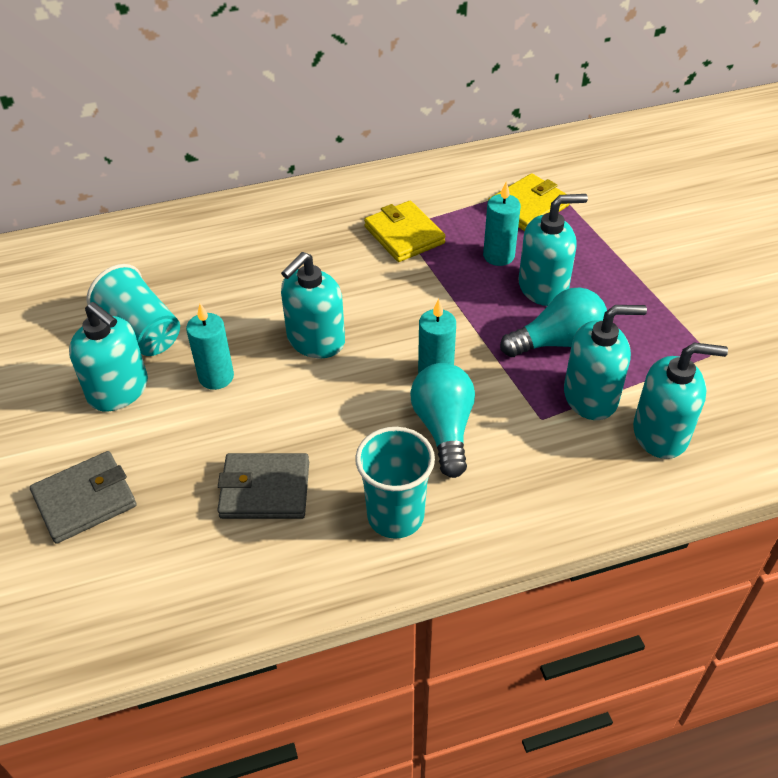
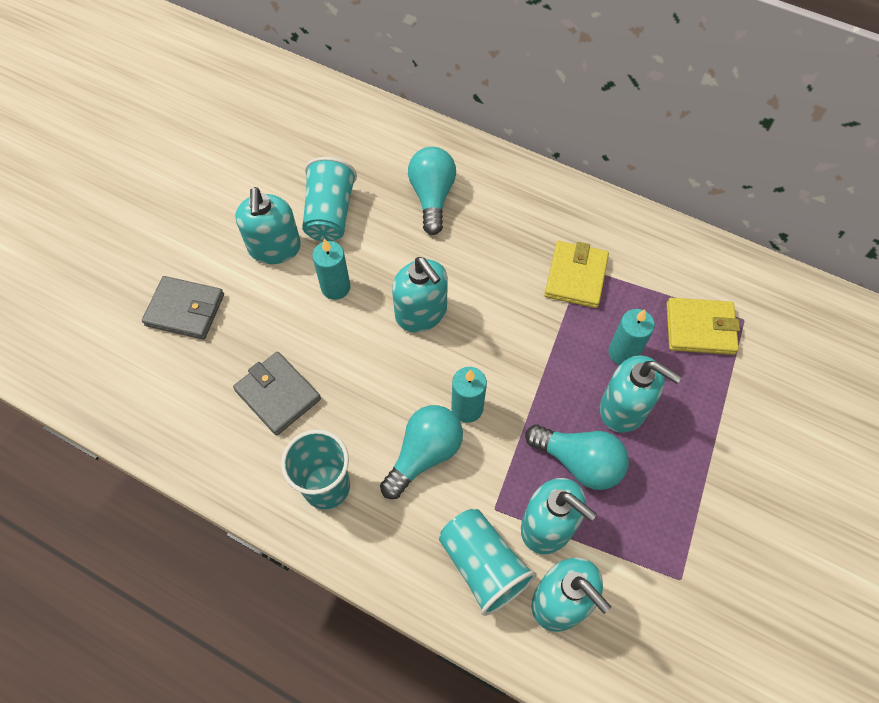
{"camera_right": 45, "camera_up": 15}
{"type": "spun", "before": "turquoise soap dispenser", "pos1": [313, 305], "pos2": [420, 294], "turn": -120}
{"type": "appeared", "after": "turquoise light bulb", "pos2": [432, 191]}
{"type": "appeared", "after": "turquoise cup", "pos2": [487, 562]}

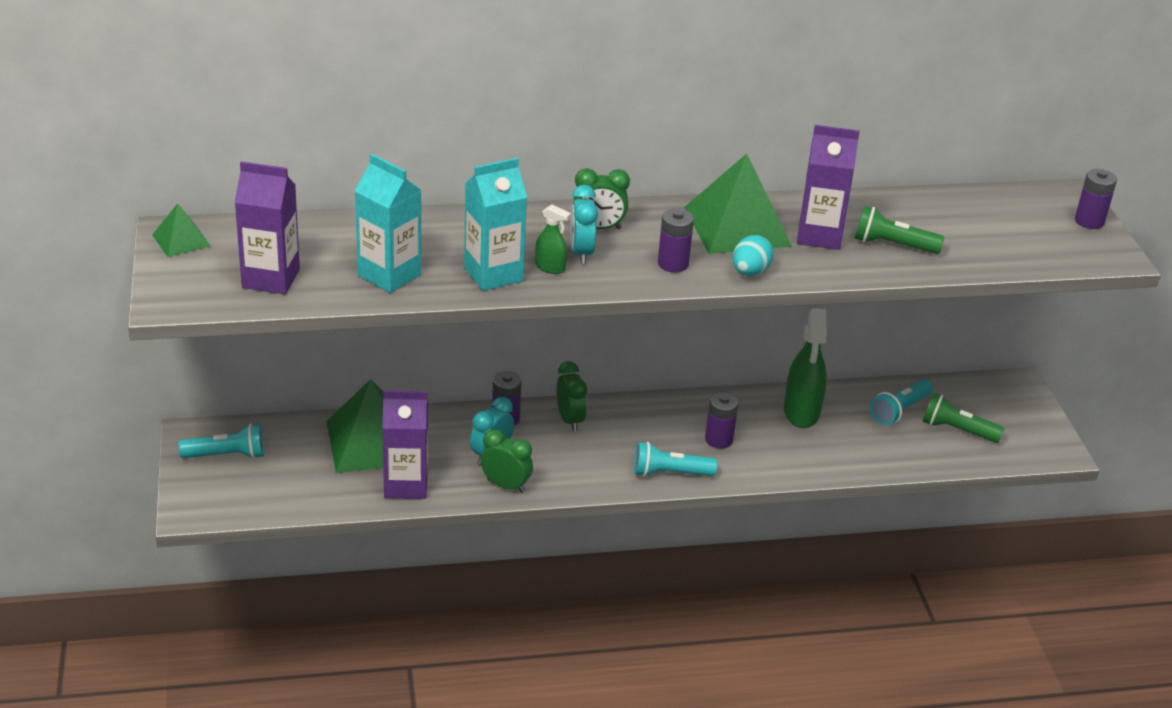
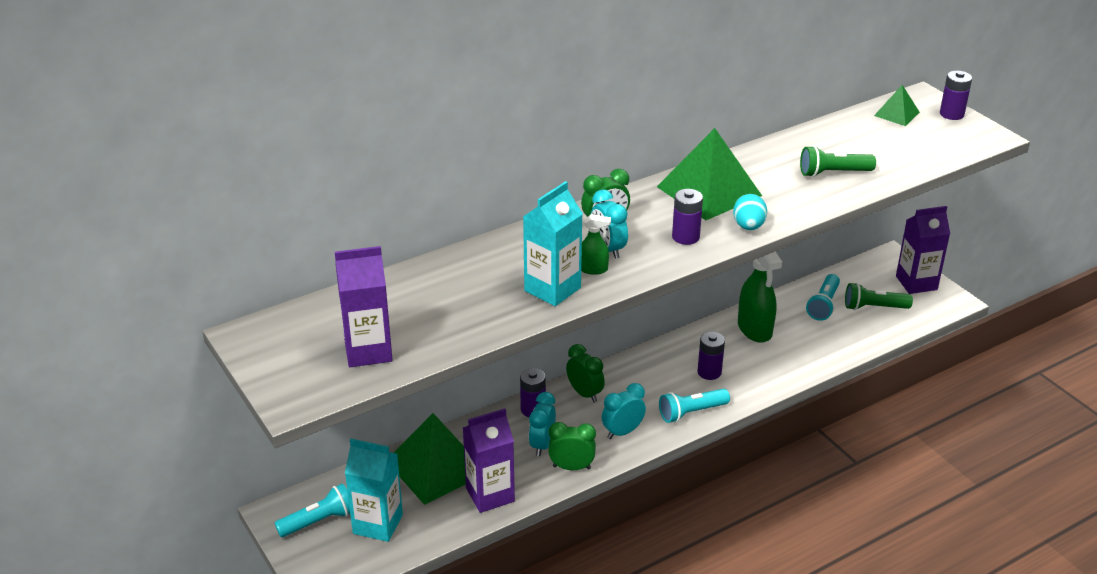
{"camera_right": -20, "camera_up": 0}
{"type": "relocated", "before": "turquoise milk carton", "pos1": [388, 223], "pos2": [374, 490]}
{"type": "appeared", "after": "turquoise clock", "pos2": [624, 411]}
{"type": "relocated", "before": "green pyramid shape", "pos1": [181, 230], "pos2": [897, 105]}
{"type": "relocated", "before": "violet milk carton", "pos1": [828, 187], "pos2": [923, 250]}

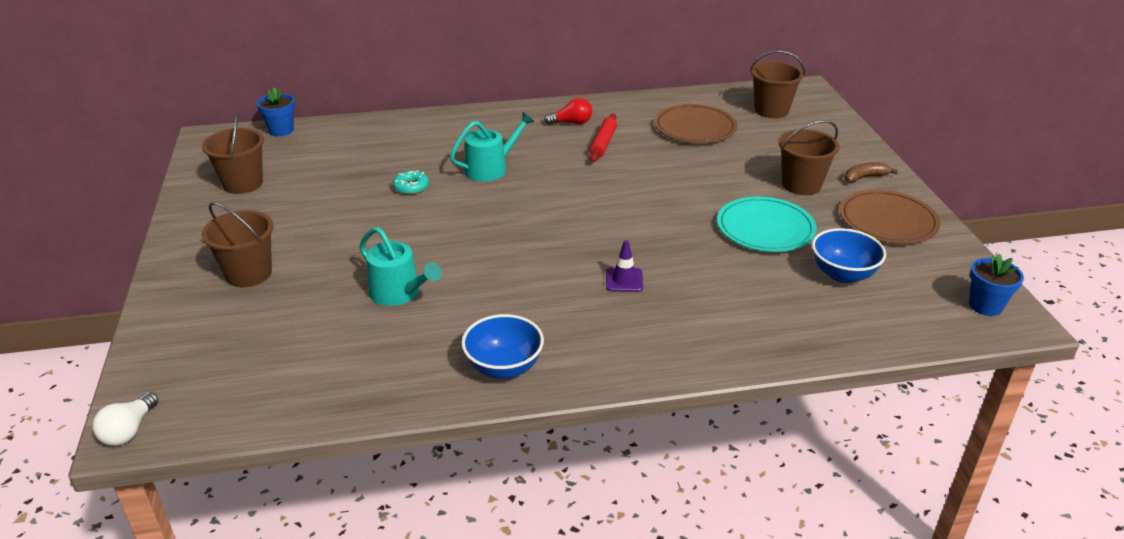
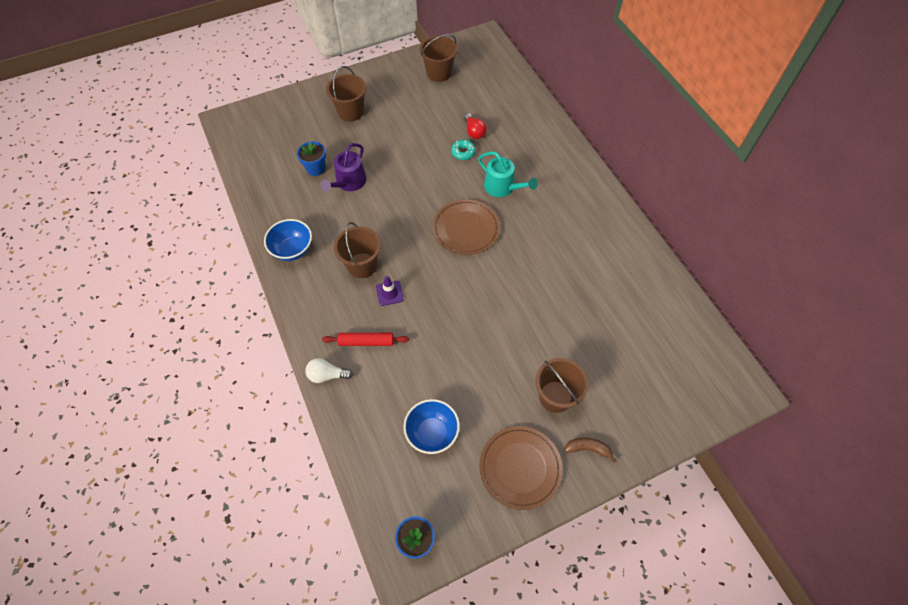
{"camera_right": 75, "camera_up": 25}
{"type": "relocated", "before": "blue potted plant", "pos1": [276, 112], "pos2": [311, 158]}
{"type": "relocated", "before": "white light bulb", "pos1": [125, 419], "pos2": [329, 370]}
{"type": "colour", "before": "turquoise watering pot", "after": "violet watering pot", "pos1": [400, 266], "pos2": [344, 167]}
{"type": "relocated", "before": "red dough roller", "pos1": [603, 138], "pos2": [365, 339]}
{"type": "relocated", "before": "brown pail", "pos1": [777, 84], "pos2": [357, 250]}
{"type": "relocated", "before": "brown plate", "pos1": [695, 123], "pos2": [466, 227]}
{"type": "relocated", "before": "red light bulb", "pos1": [568, 111], "pos2": [475, 126]}
{"type": "spun", "before": "brown banana fruit", "pos1": [871, 172], "pos2": [590, 450], "turn": -45}
{"type": "missing", "before": "turquoise plate", "pos1": [767, 224]}

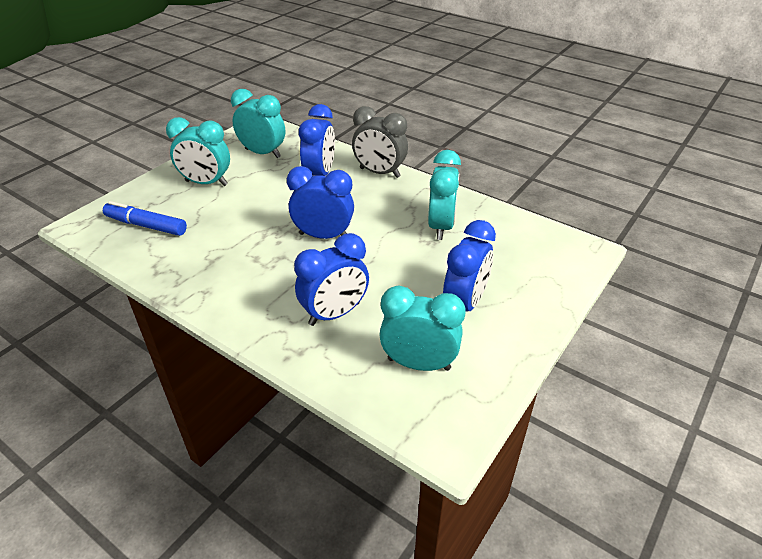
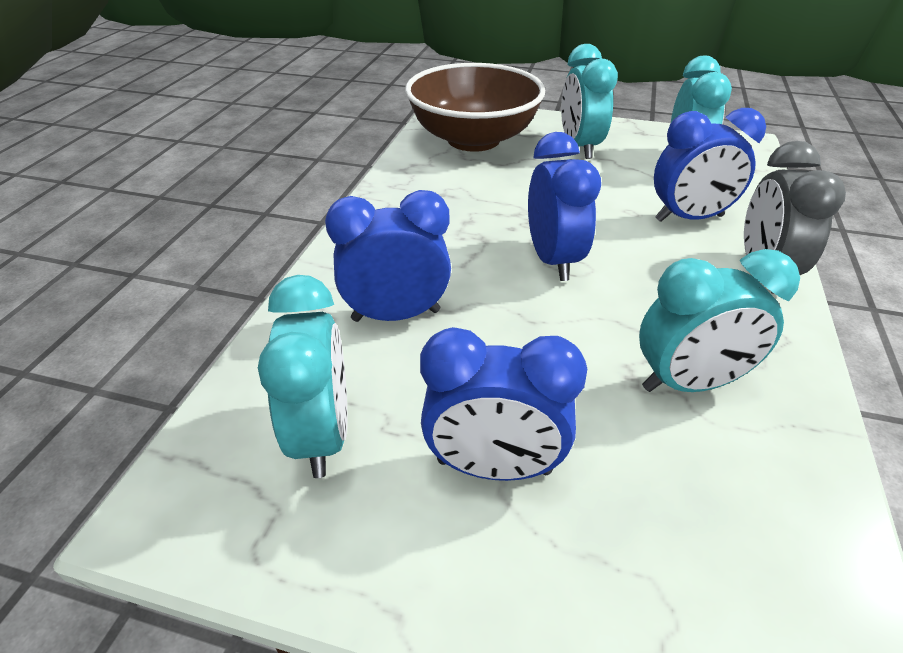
{"camera_right": 70, "camera_up": 0}
{"type": "spun", "before": "blue clock", "pos1": [331, 279], "pos2": [388, 256], "turn": 135}
{"type": "exchanged", "before": "blue felt pen", "after": "brown bowl", "pos1": [145, 218], "pos2": [475, 107]}

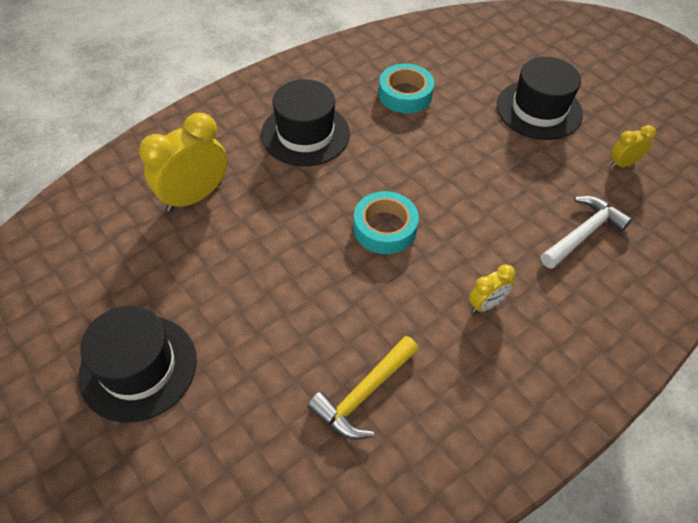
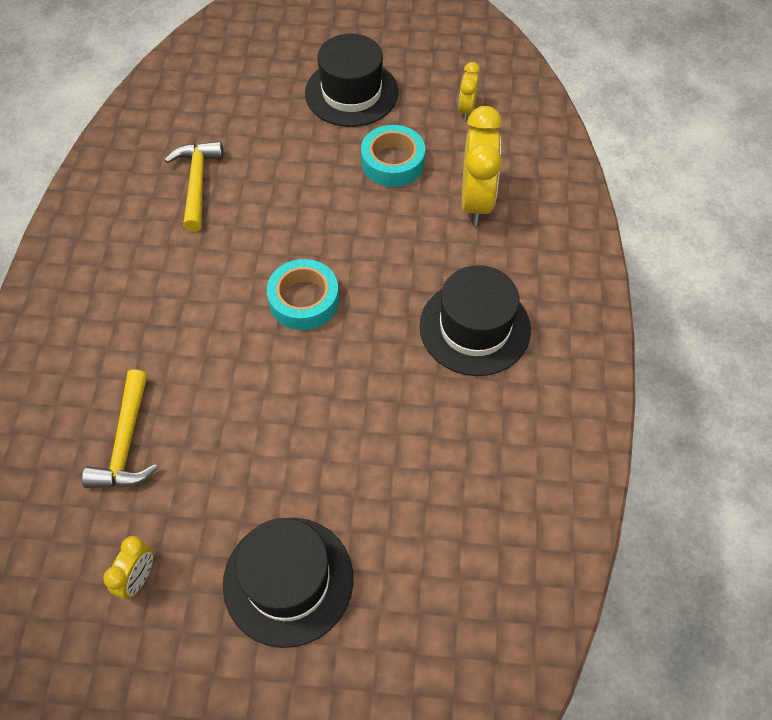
{"camera_right": 135, "camera_up": 5}
{"type": "colour", "before": "white carpenter's hammer", "after": "golden carpenter's hammer", "pos1": [586, 232], "pos2": [120, 428]}
{"type": "relocated", "before": "turquoise tape", "pos1": [406, 88], "pos2": [393, 156]}
{"type": "relocated", "before": "golden clock", "pos1": [492, 288], "pos2": [469, 91]}

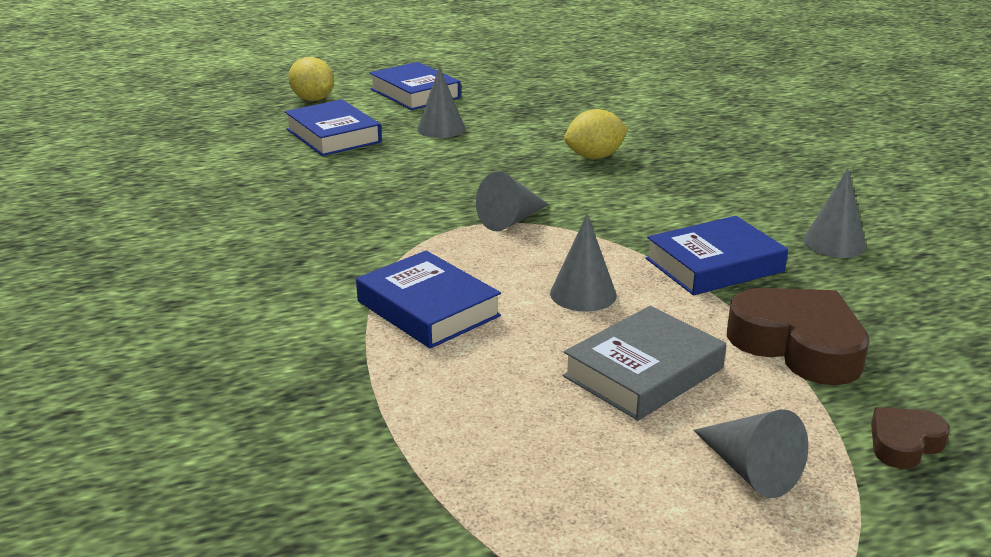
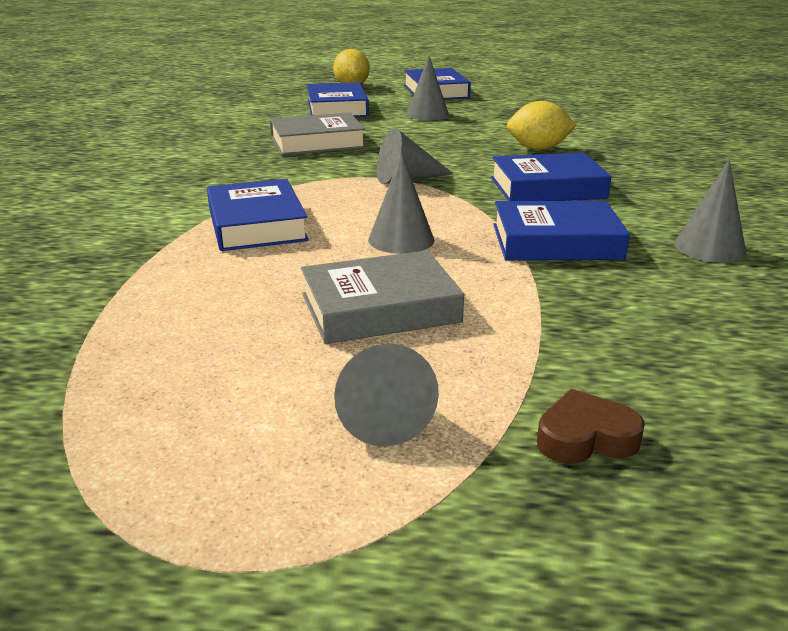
{"camera_right": 25, "camera_up": 0}
{"type": "appeared", "after": "gray hardcover", "pos2": [318, 133]}
{"type": "appeared", "after": "blue hardcover", "pos2": [551, 177]}
{"type": "missing", "before": "brown love heart", "pos1": [798, 336]}

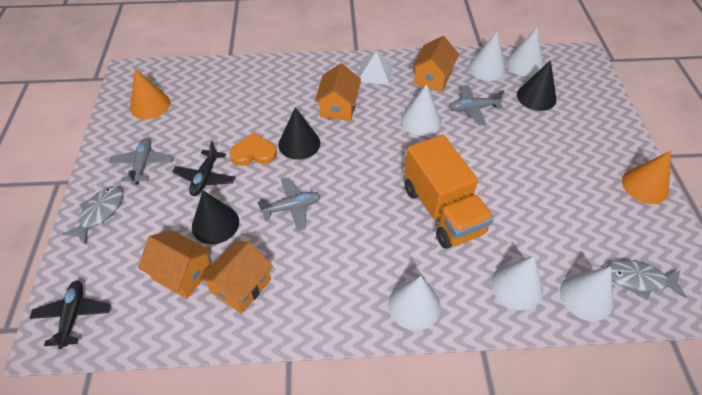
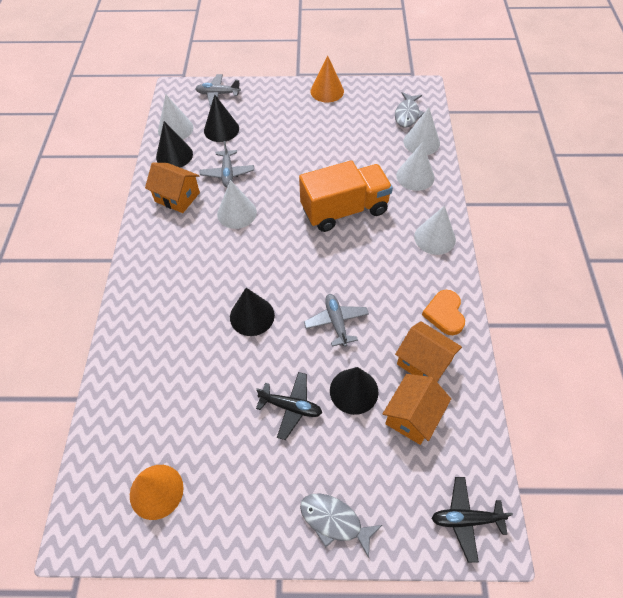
{"camera_right": -85, "camera_up": 5}
{"type": "colour", "before": "white cone shape", "after": "ebony cone shape", "pos1": [487, 56], "pos2": [174, 144]}
{"type": "relocated", "before": "gray aeroplane", "pos1": [141, 161], "pos2": [218, 90]}
{"type": "relocated", "before": "orange love heart", "pos1": [253, 149], "pos2": [443, 312]}
{"type": "missing", "before": "orange toy house", "pos1": [338, 92]}
{"type": "missing", "before": "white pyramid shape", "pos1": [375, 68]}

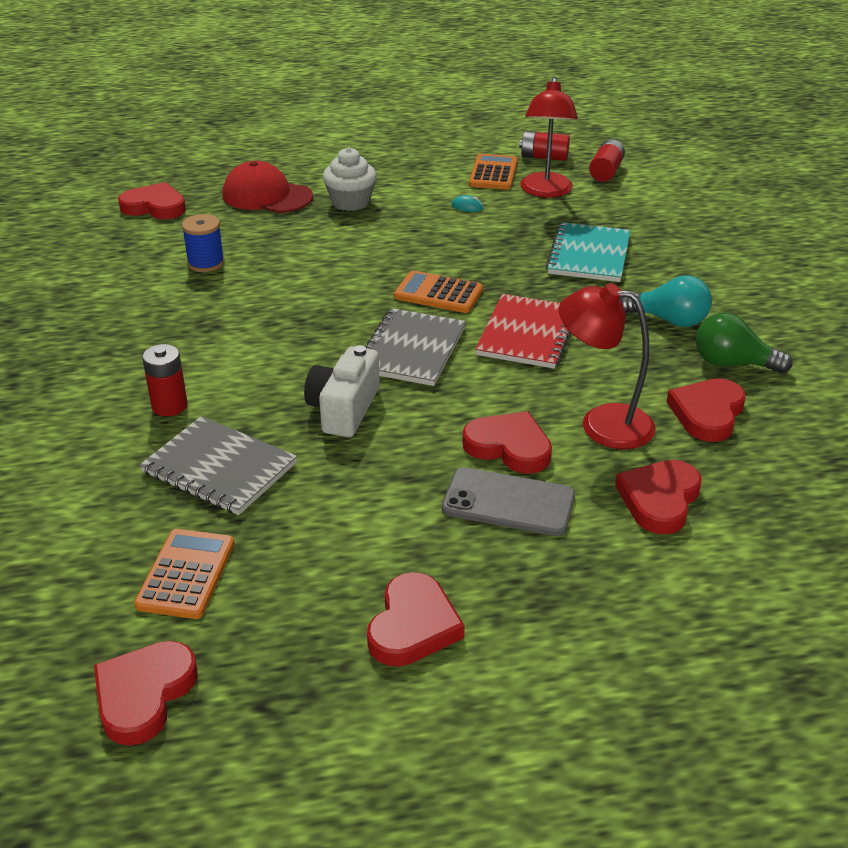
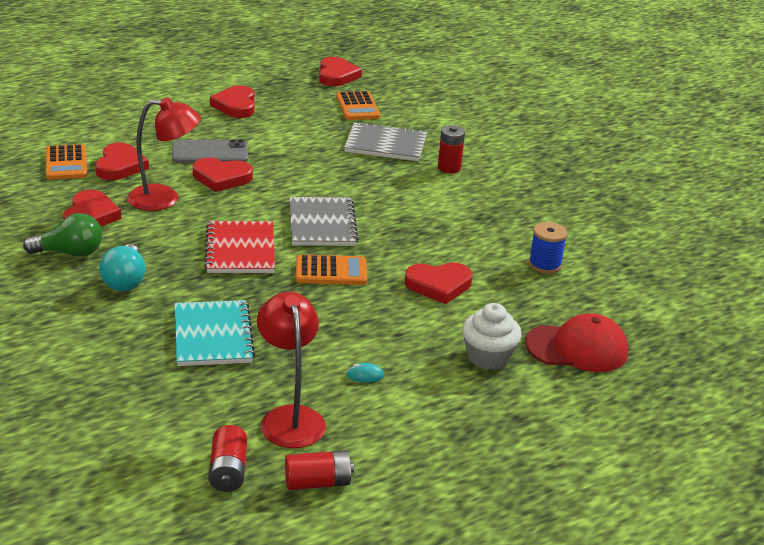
{"camera_right": 155, "camera_up": -5}
{"type": "relocated", "before": "orange calculator", "pos1": [493, 172], "pos2": [66, 162]}
{"type": "spun", "before": "turquoise light bulb", "pos1": [665, 301], "pos2": [122, 267], "turn": -90}
{"type": "relocated", "before": "red love heart", "pos1": [152, 200], "pos2": [438, 283]}
{"type": "missing", "before": "white camera", "pos1": [342, 391]}

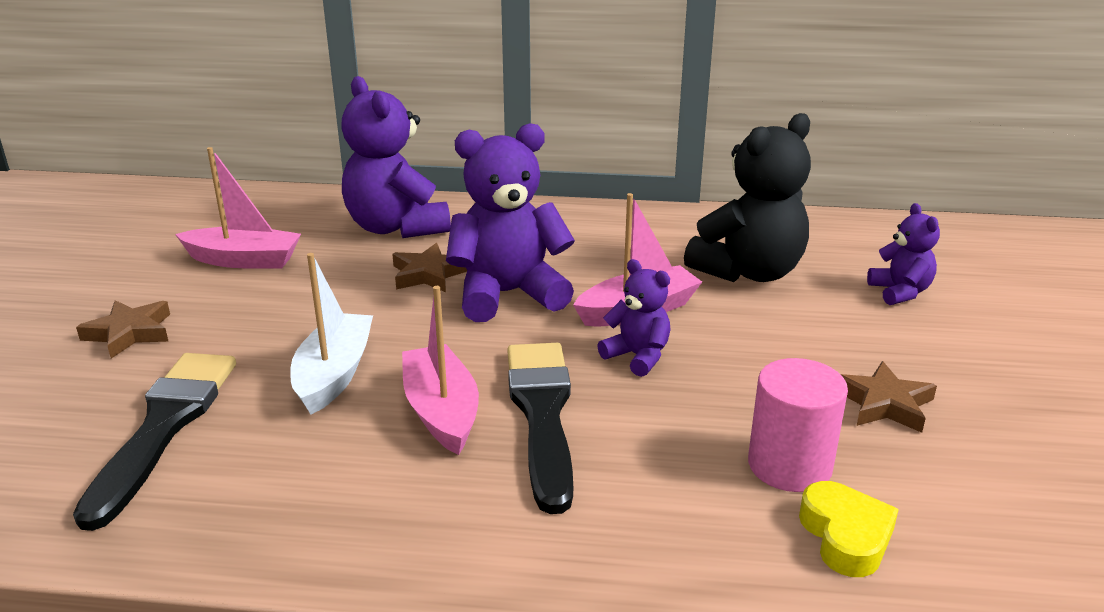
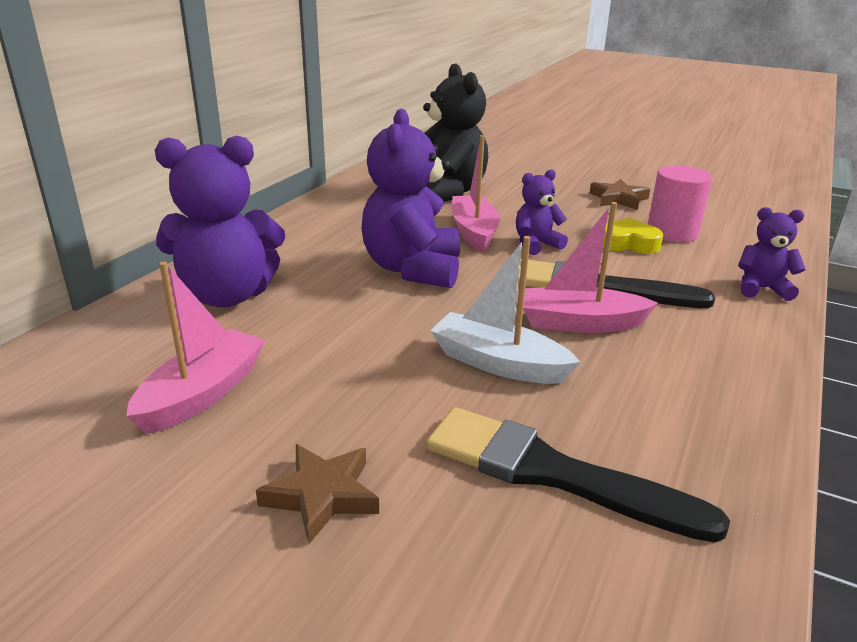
{"camera_right": -70, "camera_up": 0}
{"type": "relocated", "before": "golden love heart", "pos1": [849, 529], "pos2": [633, 235]}
{"type": "relocated", "before": "violet teddy", "pos1": [903, 254], "pos2": [772, 254]}
{"type": "missing", "before": "brown star", "pos1": [429, 267]}

